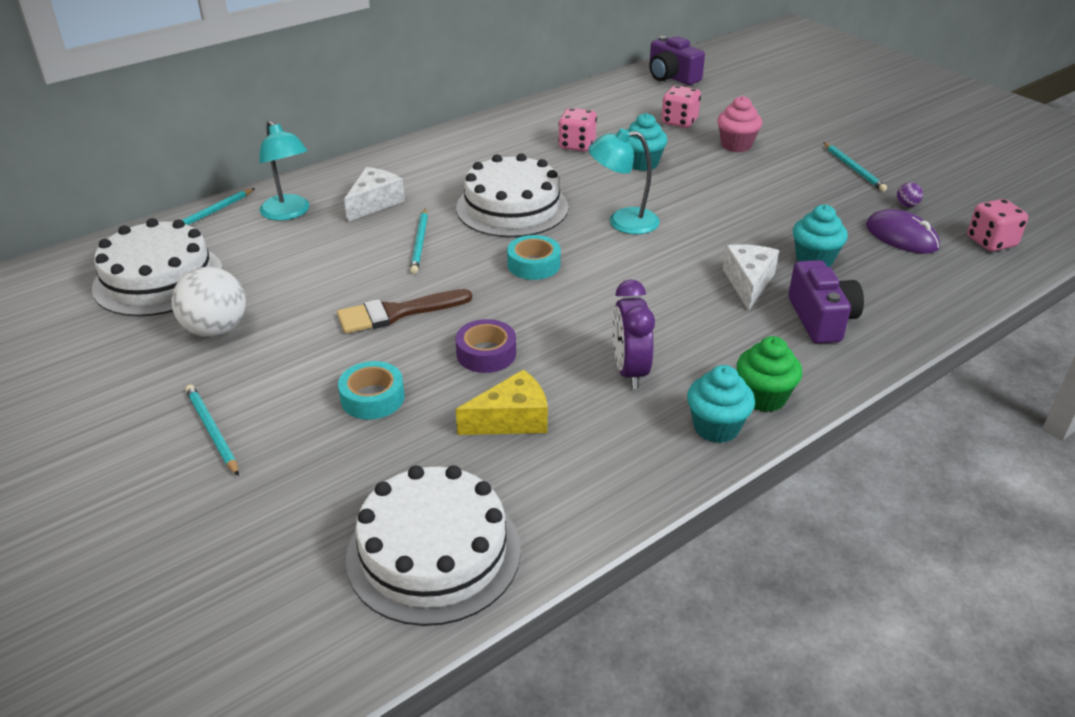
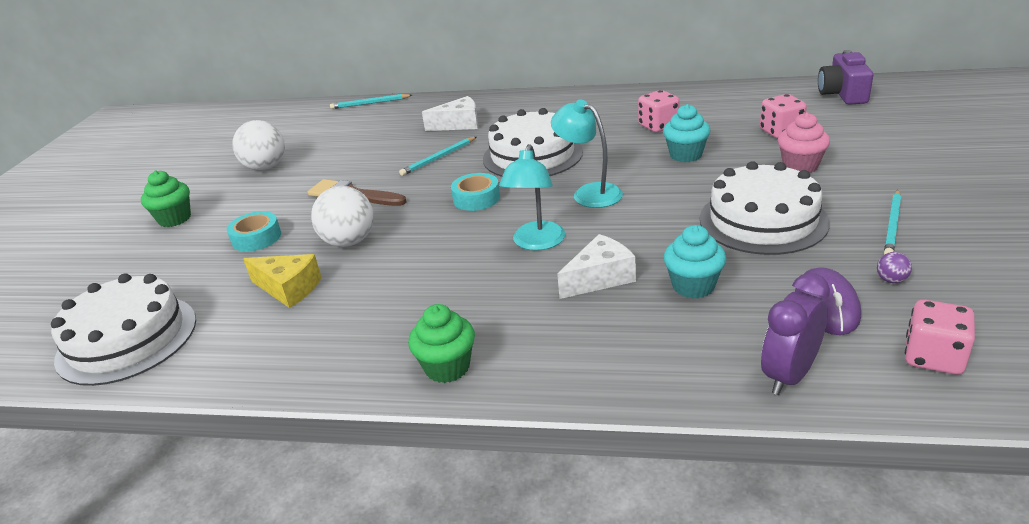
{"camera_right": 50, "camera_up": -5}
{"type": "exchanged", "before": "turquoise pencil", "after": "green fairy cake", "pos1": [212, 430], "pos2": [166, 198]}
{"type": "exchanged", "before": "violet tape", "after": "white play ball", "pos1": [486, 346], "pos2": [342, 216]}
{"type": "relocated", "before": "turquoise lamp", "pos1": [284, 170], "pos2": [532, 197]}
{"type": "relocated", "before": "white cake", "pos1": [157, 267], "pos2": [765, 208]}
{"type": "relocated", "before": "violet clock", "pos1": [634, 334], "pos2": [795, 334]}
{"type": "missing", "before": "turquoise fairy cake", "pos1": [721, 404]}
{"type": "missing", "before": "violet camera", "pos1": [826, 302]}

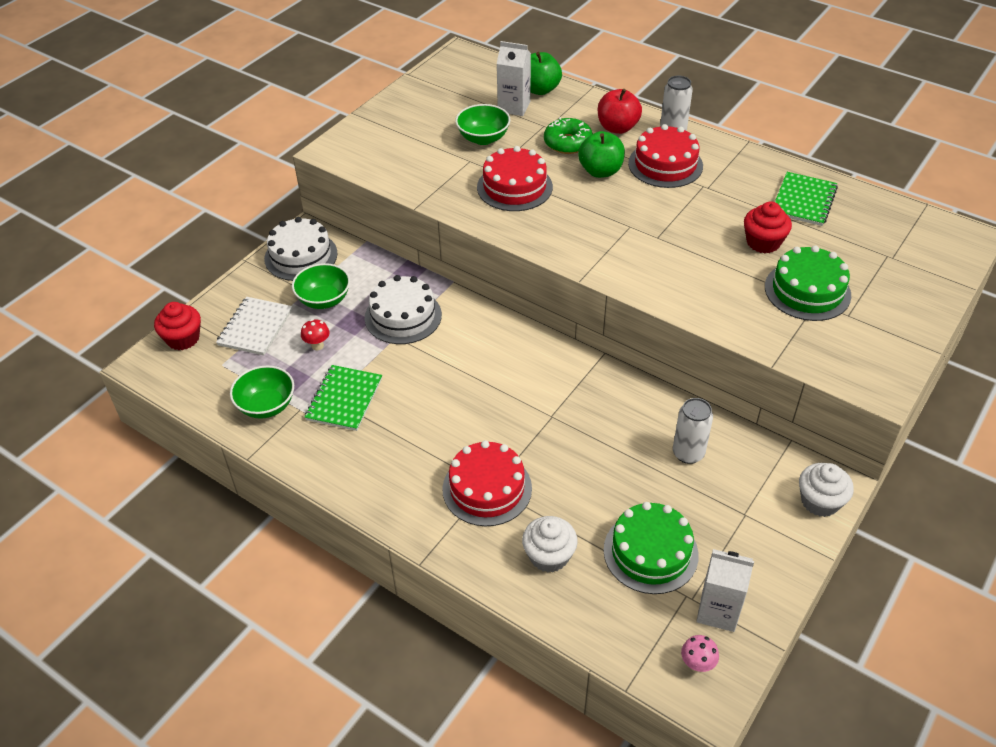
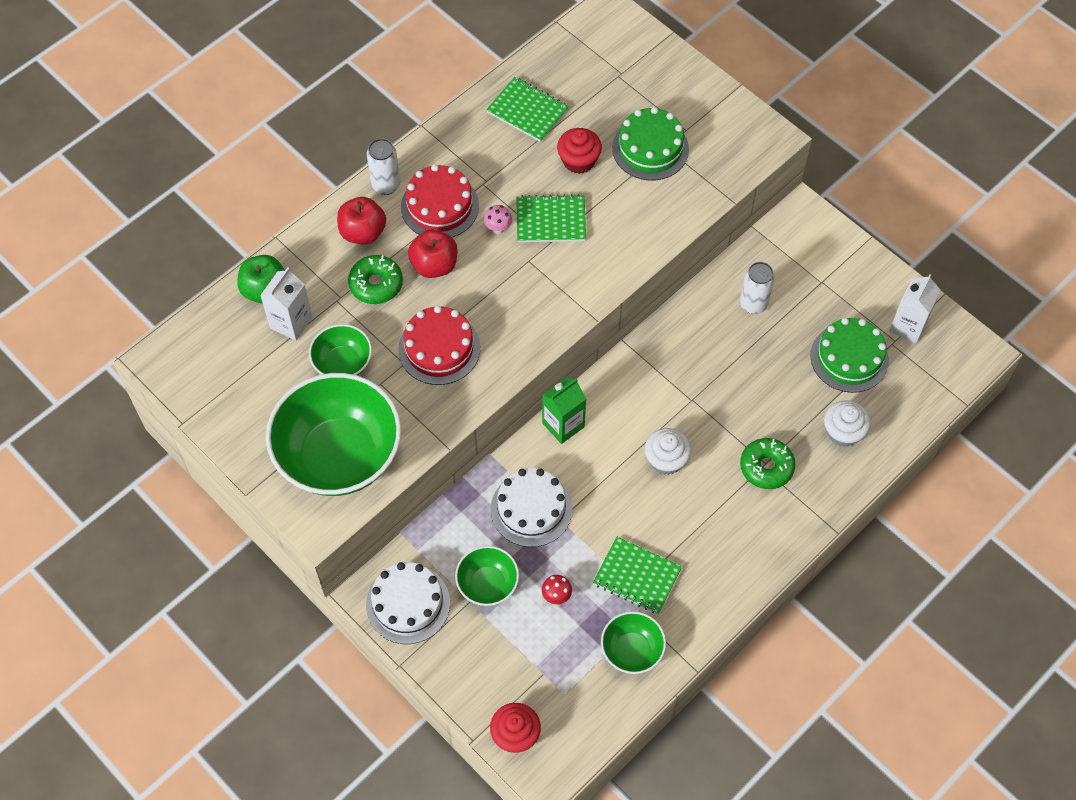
{"camera_right": -80, "camera_up": 15}
{"type": "appeared", "after": "green bowl", "pos2": [333, 434]}
{"type": "colour", "before": "green apple", "after": "red apple", "pos1": [601, 154], "pos2": [432, 254]}
{"type": "relocated", "before": "pink mushroom", "pos1": [700, 654], "pos2": [498, 219]}
{"type": "appeared", "after": "green exercise book", "pos2": [551, 218]}
{"type": "appeared", "after": "green milk carton", "pos2": [564, 410]}
{"type": "relocated", "before": "white fairy cake", "pos1": [826, 490], "pos2": [668, 451]}
{"type": "exchanged", "before": "red cake", "after": "green doughnut", "pos1": [487, 483], "pos2": [767, 463]}
{"type": "missing", "before": "white exercise book", "pos1": [254, 326]}

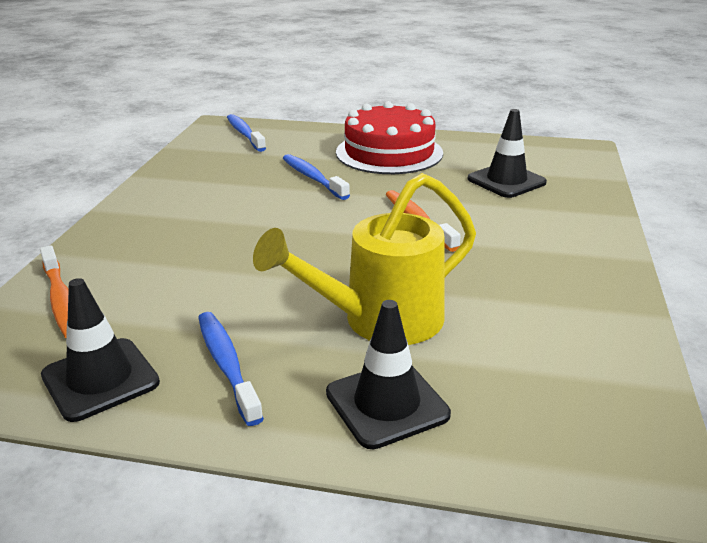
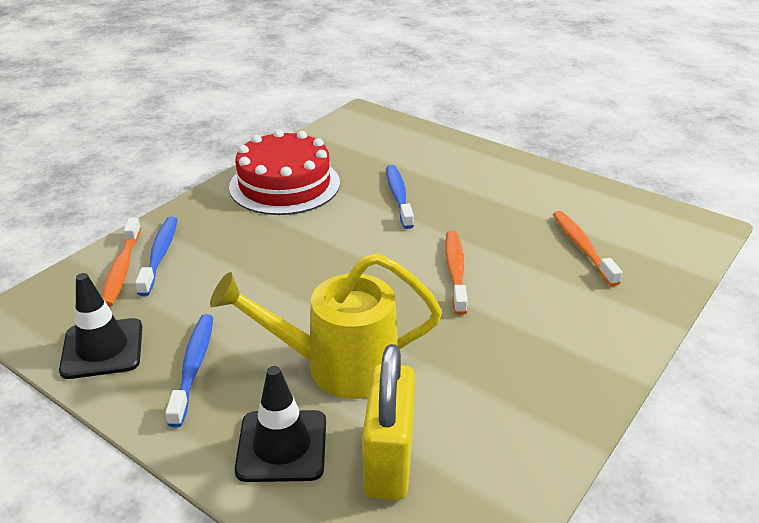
{"camera_right": 25, "camera_up": 5}
{"type": "relocated", "before": "blue toothbrush", "pos1": [246, 133], "pos2": [156, 256]}
{"type": "relocated", "before": "red cake", "pos1": [389, 137], "pos2": [284, 172]}
{"type": "appeared", "after": "golden padlock", "pos2": [388, 422]}
{"type": "exchanged", "before": "ebony road cone", "after": "orange toothbrush", "pos1": [507, 153], "pos2": [588, 248]}

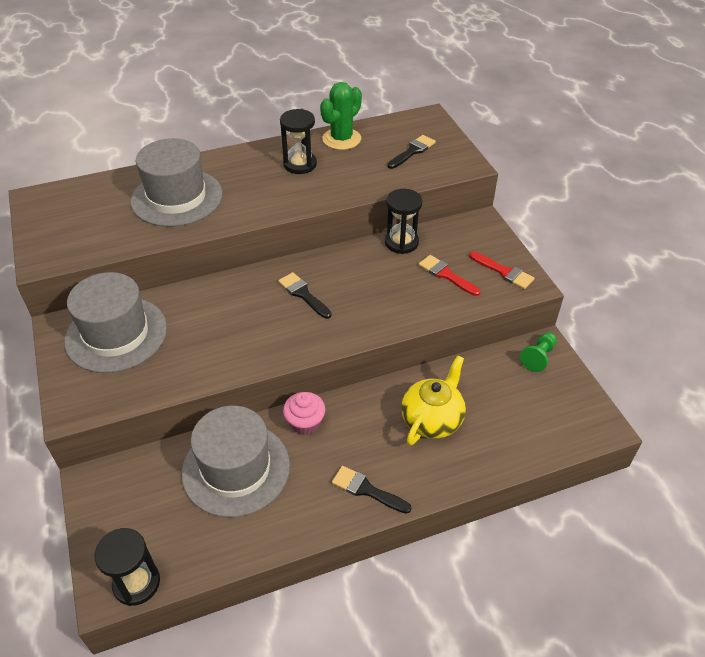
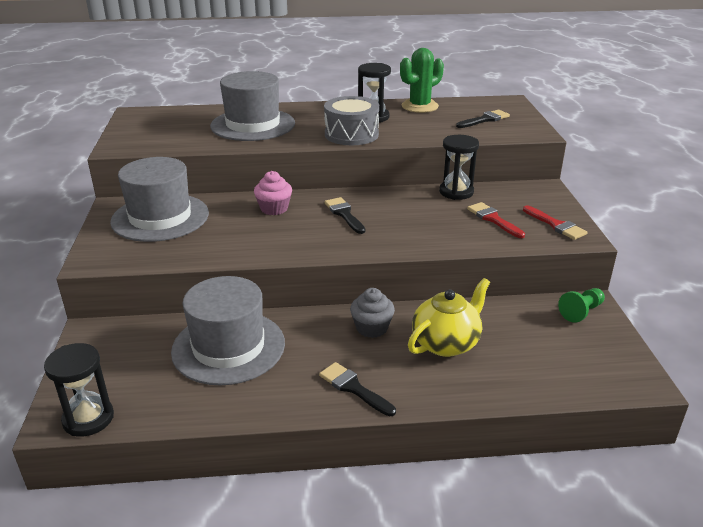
{"camera_right": 15, "camera_up": -15}
{"type": "relocated", "before": "pink fairy cake", "pos1": [304, 413], "pos2": [273, 193]}
{"type": "appeared", "after": "gray snare drum", "pos2": [351, 120]}
{"type": "appeared", "after": "gray fairy cake", "pos2": [372, 313]}

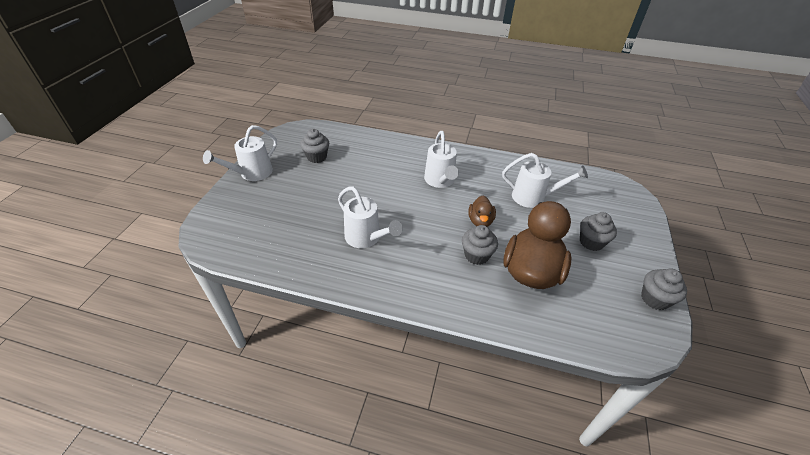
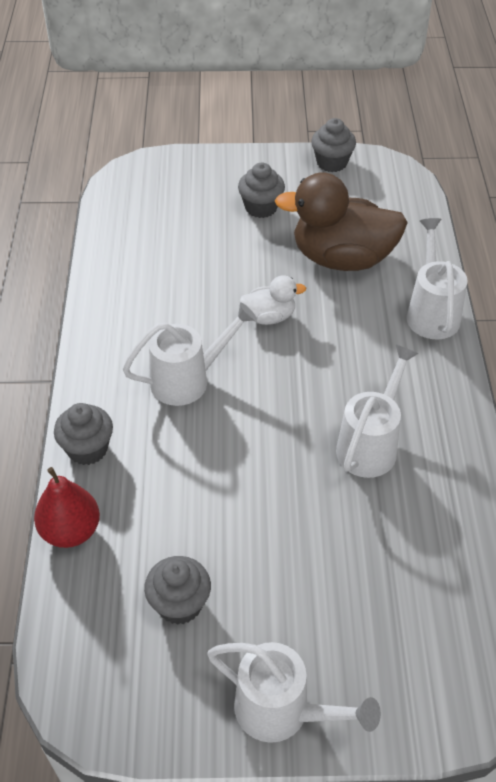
{"camera_right": -105, "camera_up": 5}
{"type": "appeared", "after": "red toy pear", "pos2": [67, 507]}
{"type": "relocated", "before": "gray fairy cake", "pos1": [480, 245], "pos2": [83, 434]}
{"type": "colour", "before": "brown duck", "after": "white duck", "pos1": [482, 211], "pos2": [273, 300]}
{"type": "relocated", "before": "white watering pot", "pos1": [545, 180], "pos2": [437, 279]}

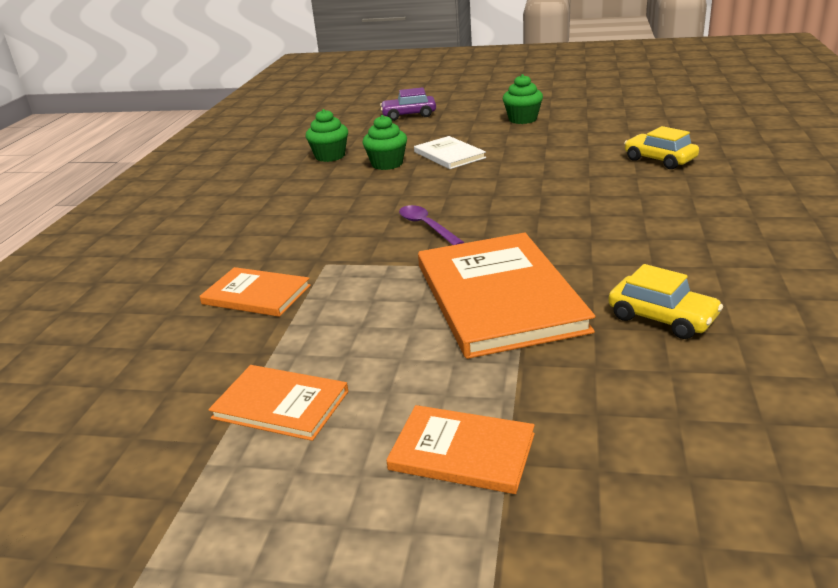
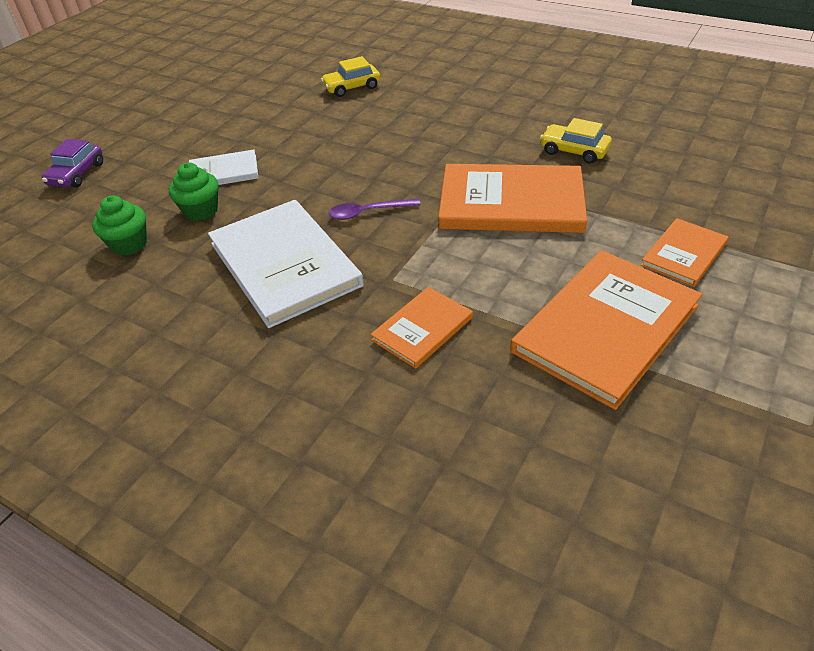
{"camera_right": -70, "camera_up": 15}
{"type": "appeared", "after": "white hardcover", "pos2": [286, 264]}
{"type": "size", "before": "orange hardcover", "pos1": [278, 403], "pos2": [606, 330], "scale": 1.9}
{"type": "spun", "before": "golden car", "pos1": [665, 301], "pos2": [576, 141], "turn": -120}
{"type": "missing", "before": "green fairy cake", "pos1": [523, 99]}

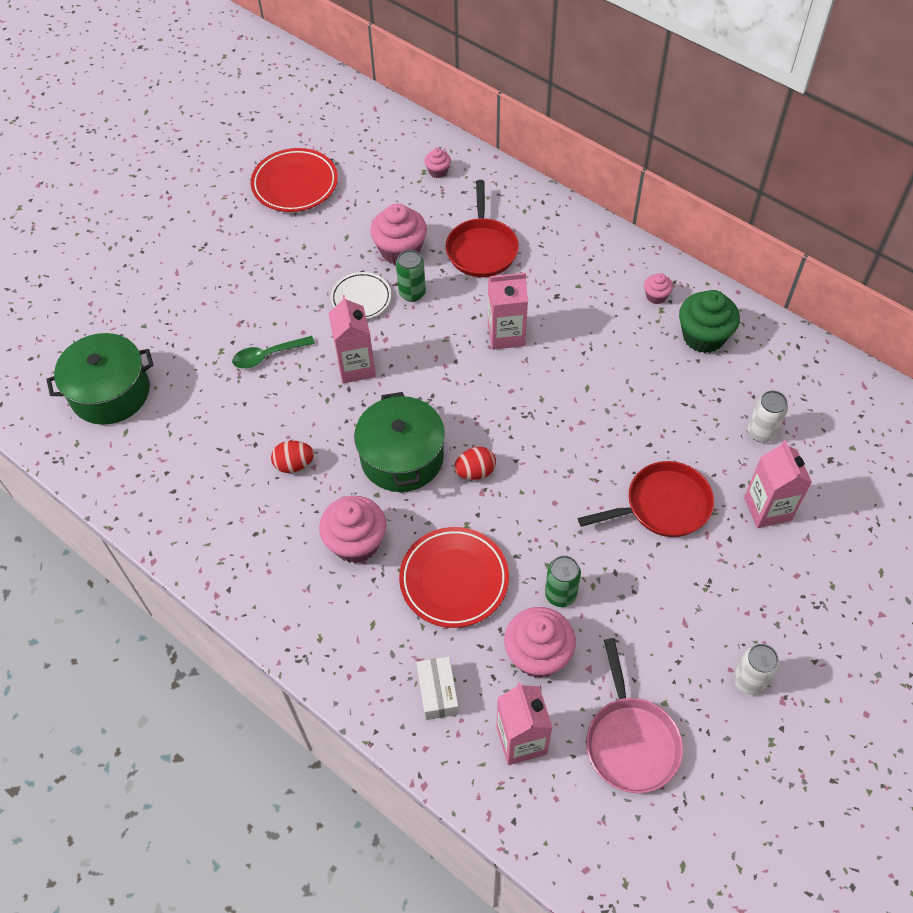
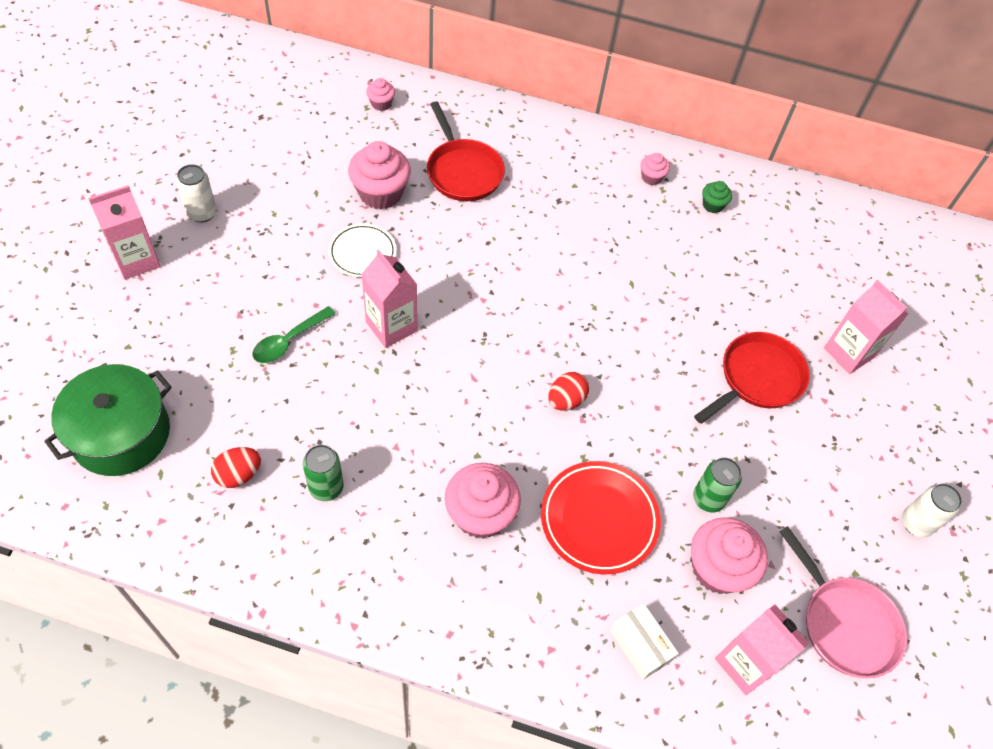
{"camera_right": -30, "camera_up": 0}
{"type": "relocated", "before": "pink milk carton", "pos1": [508, 311], "pos2": [124, 232]}
{"type": "relocated", "before": "white soda can", "pos1": [768, 416], "pos2": [196, 193]}
{"type": "relocated", "before": "red egg", "pos1": [292, 457], "pos2": [236, 467]}
{"type": "relocated", "before": "green soda can", "pos1": [411, 276], "pos2": [323, 473]}
{"type": "size", "before": "green fairy cake", "pos1": [709, 321], "pos2": [717, 197], "scale": 0.5}
{"type": "missing", "before": "red plate", "pos1": [294, 180]}
{"type": "missing", "before": "green cooking pot", "pos1": [399, 442]}

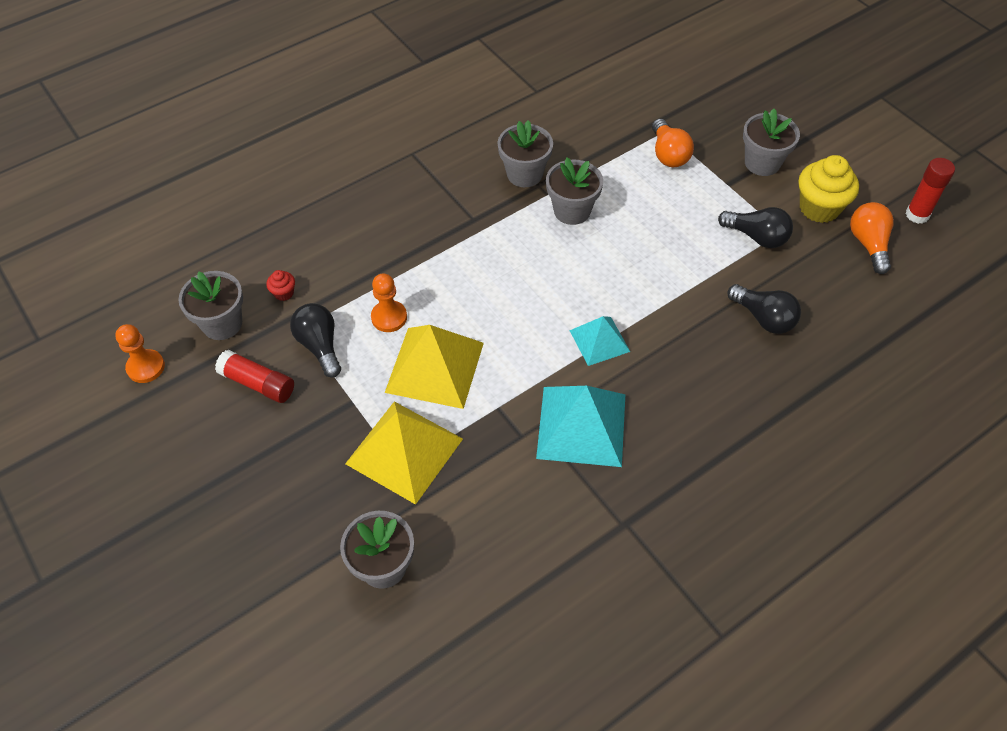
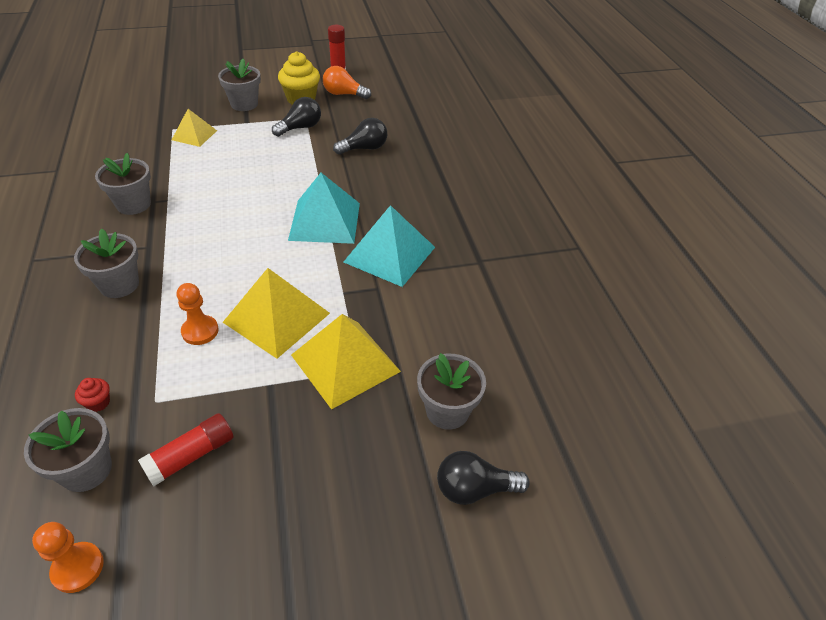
{"camera_right": -70, "camera_up": -10}
{"type": "relocated", "before": "gray potted plant", "pos1": [574, 191], "pos2": [106, 263]}
{"type": "exchanged", "before": "orange light bulb", "after": "golden pyramid shape", "pos1": [673, 143], "pos2": [194, 128]}
{"type": "size", "before": "turquoise pyramid shape", "pos1": [599, 341], "pos2": [324, 208], "scale": 1.71}
{"type": "relocated", "before": "ebony light bulb", "pos1": [315, 340], "pos2": [483, 478]}

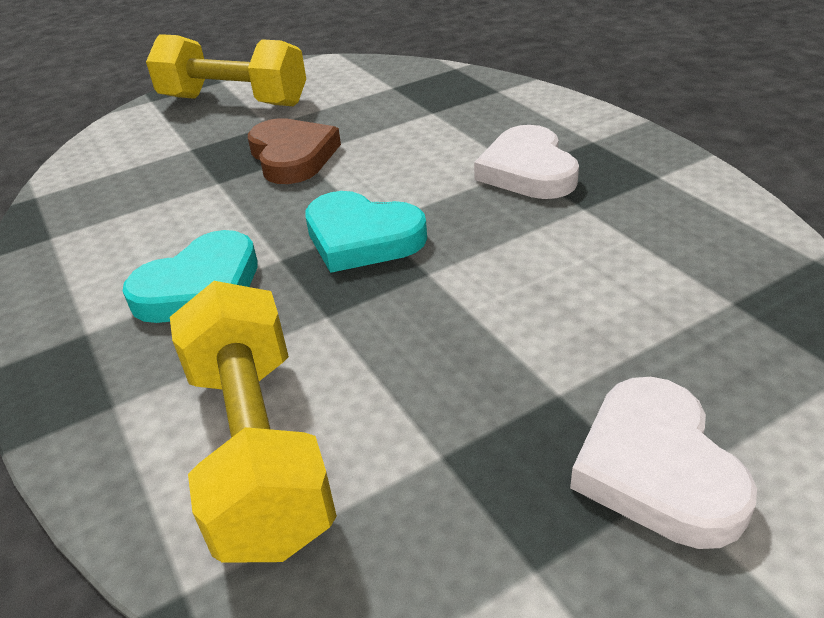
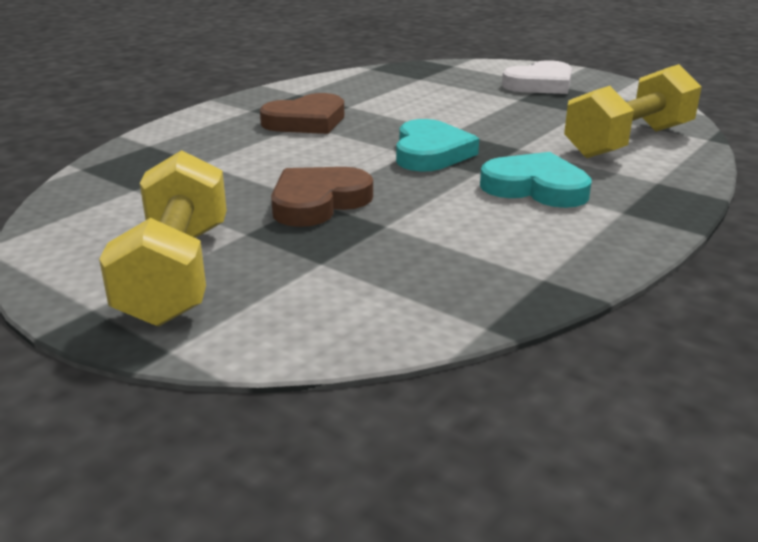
{"camera_right": -115, "camera_up": -10}
{"type": "colour", "before": "white love heart", "after": "brown love heart", "pos1": [526, 162], "pos2": [302, 113]}

